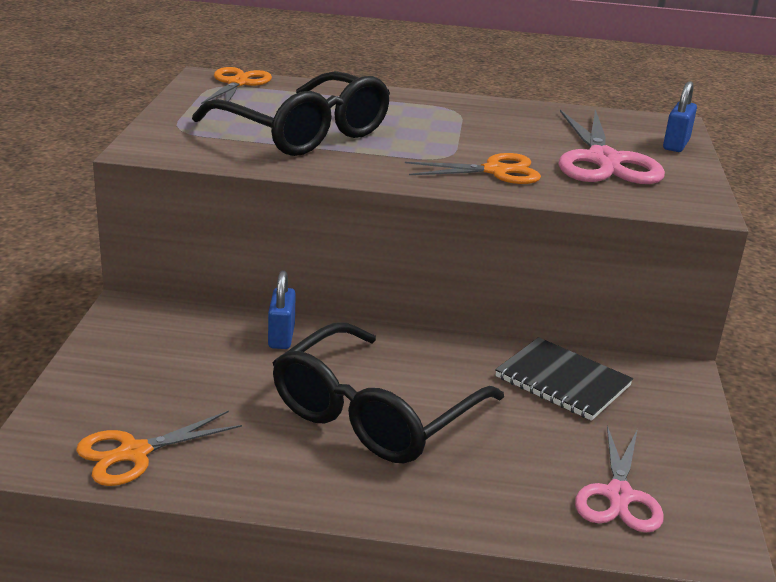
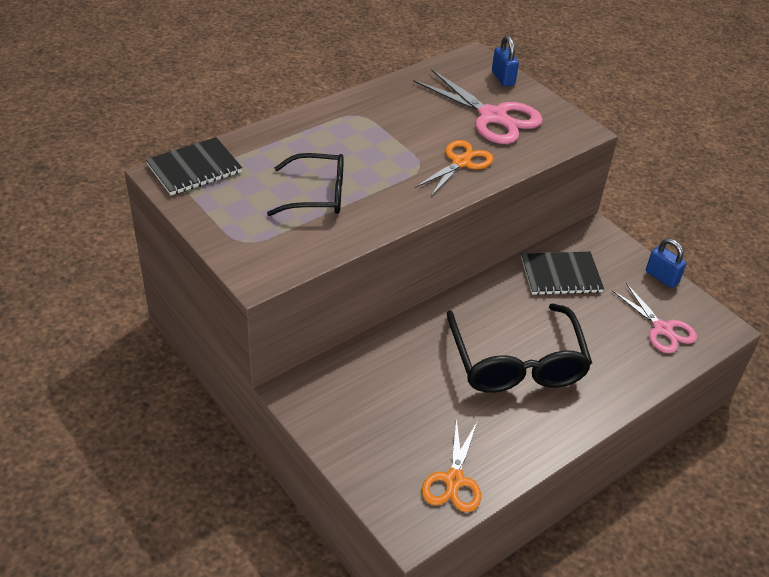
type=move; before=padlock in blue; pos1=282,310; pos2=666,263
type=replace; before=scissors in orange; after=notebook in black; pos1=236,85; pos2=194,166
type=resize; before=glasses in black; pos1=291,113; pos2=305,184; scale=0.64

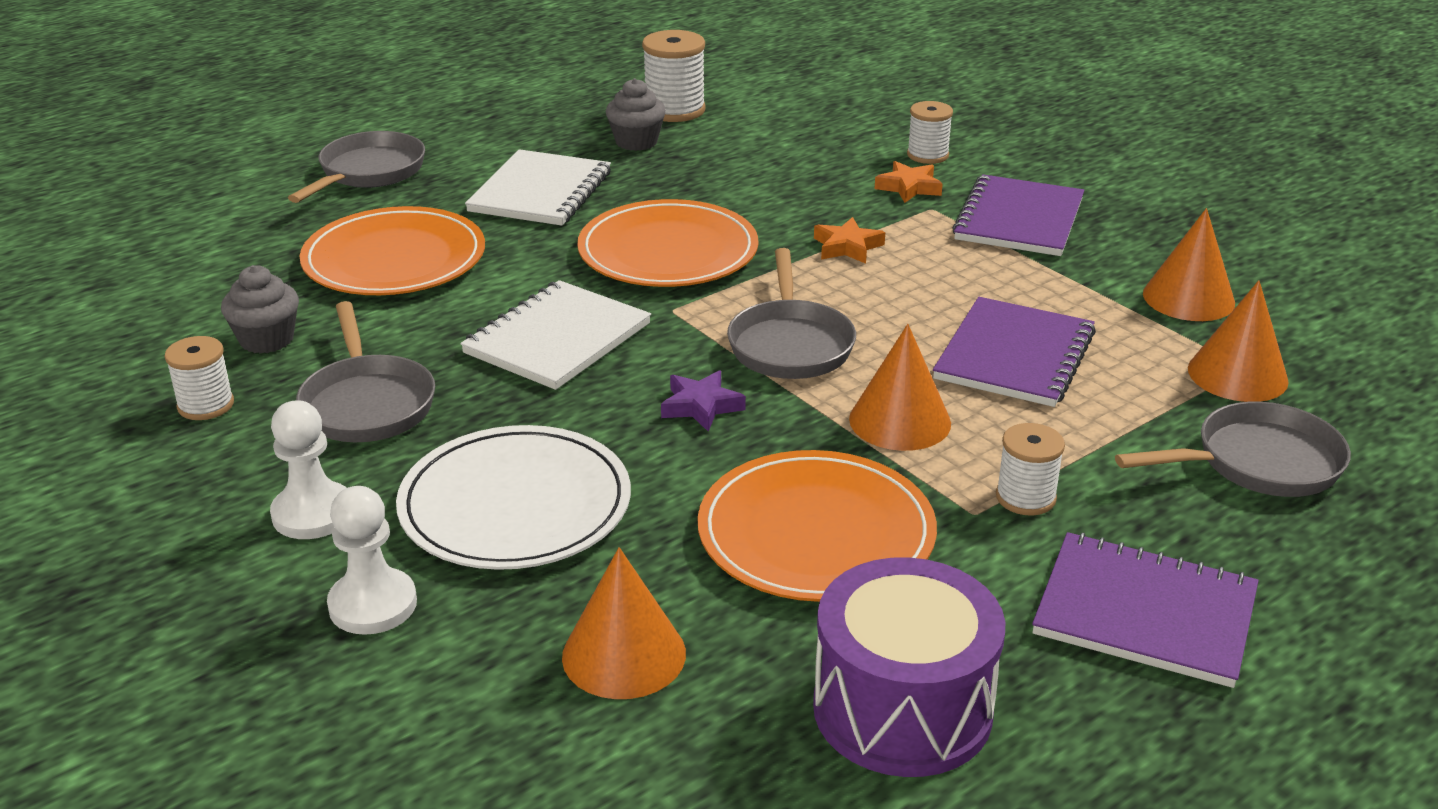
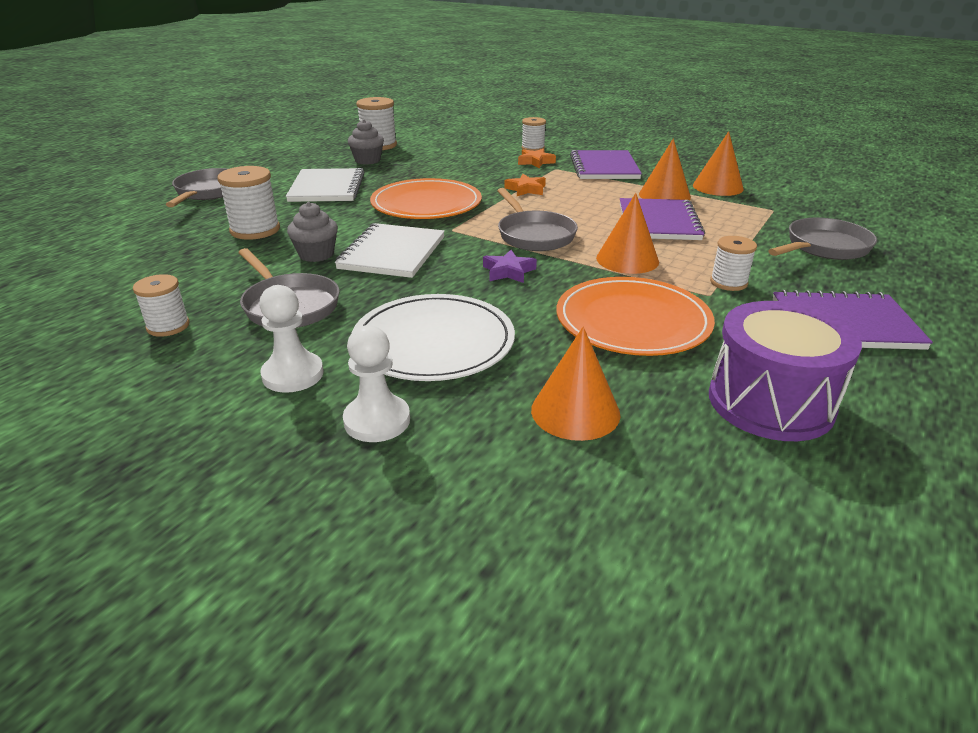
type=move; before=cupcake in grey; pos1=260,309; pos2=312,232
type=move; before=cone in orange; pos1=1238,341; pos2=665,169
type=replace; before=plate in orange; after=spool in white; pos1=392,250; pos2=248,203

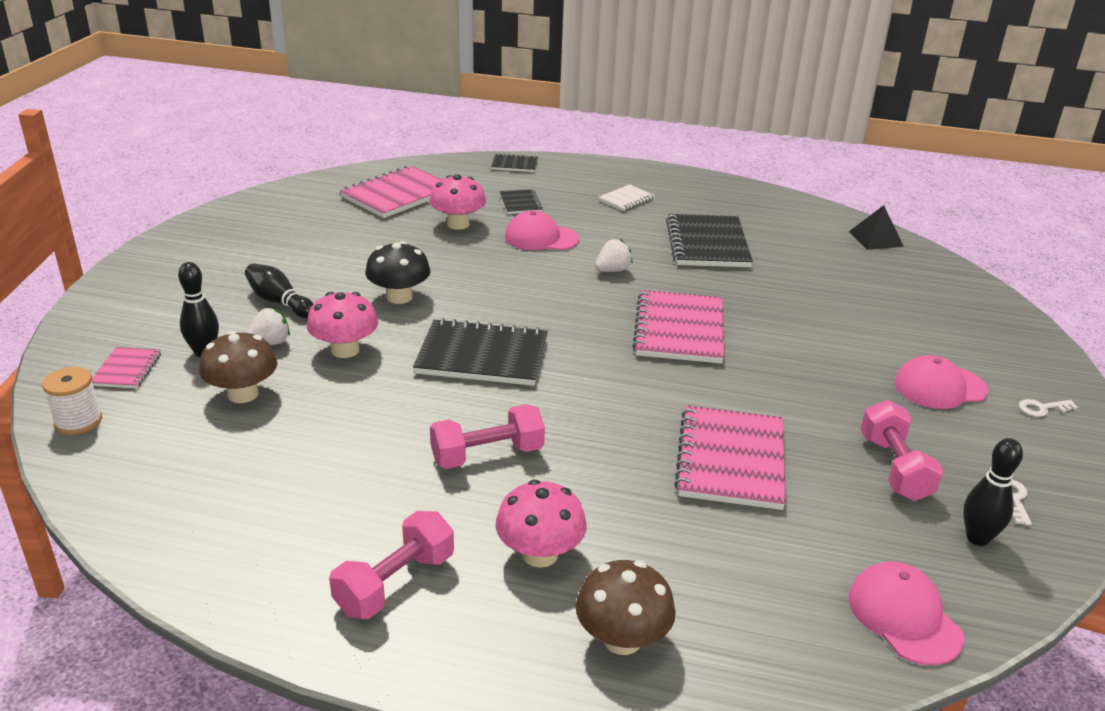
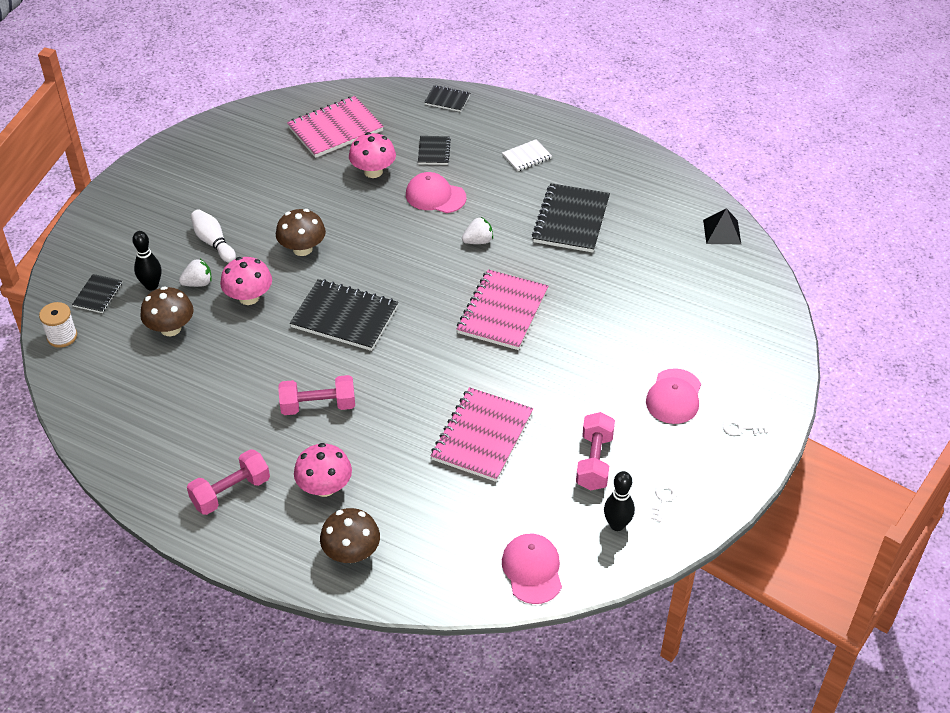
type=recolor; before=notebook in pink; after=notebook in black; pos1=126,368; pos2=97,293
type=recolor; before=bowling pin in black; after=bowling pin in white; pos1=279,290; pos2=213,236
type=recolor; before=mushroom in black; after=mushroom in brown; pos1=398,272; pos2=301,232
type=rotate; before=cap in pink; pos1=941,382; pos2=673,396; turn=-75

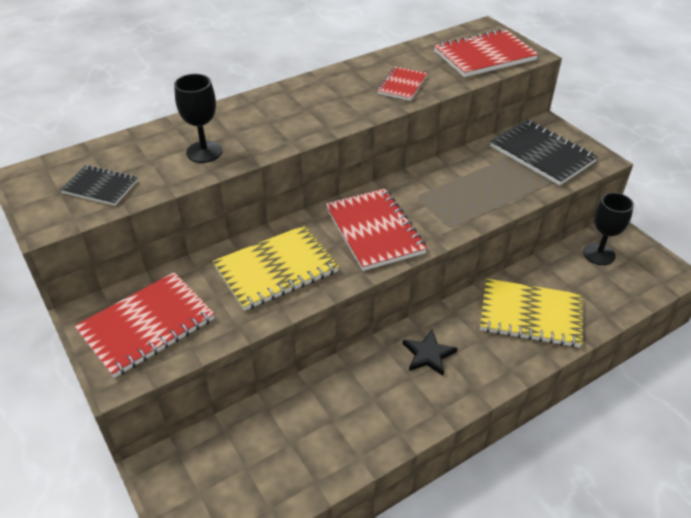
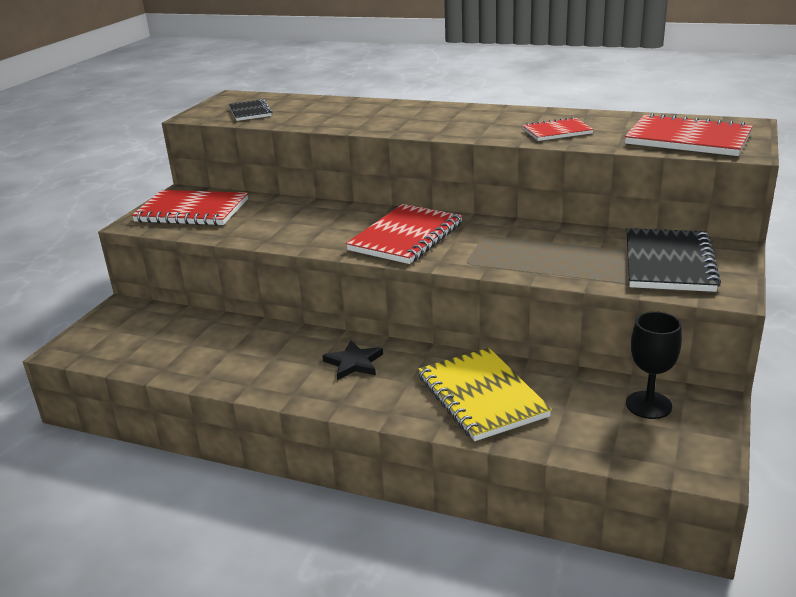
type=delete; before=goblet in black; pos1=198,118
type=delete; before=notebook in yellow; pos1=276,268

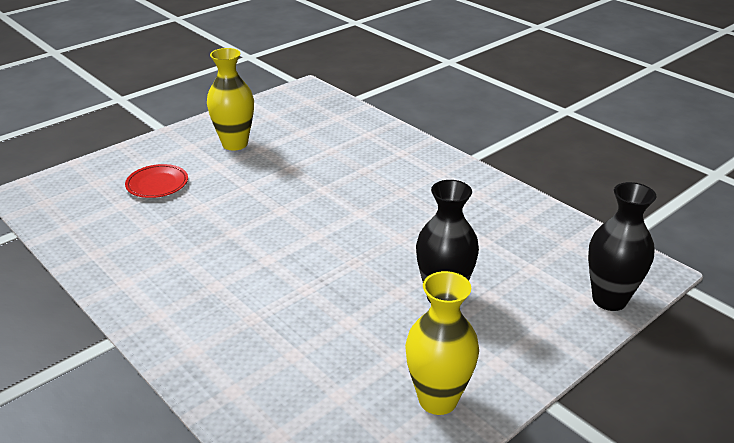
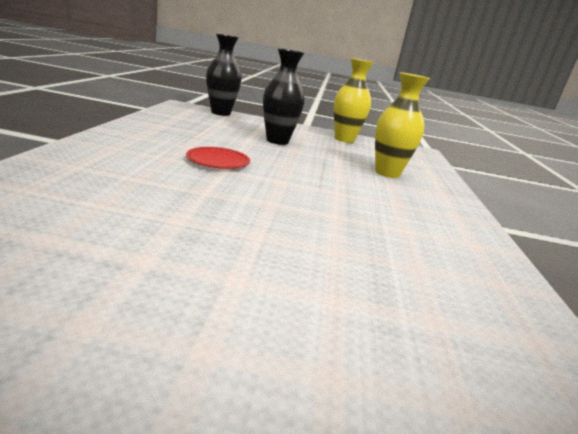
type=move; before=plate in red; pos1=156,181; pos2=218,158
type=move; before=vase in yellow; pos1=230,99; pos2=402,125

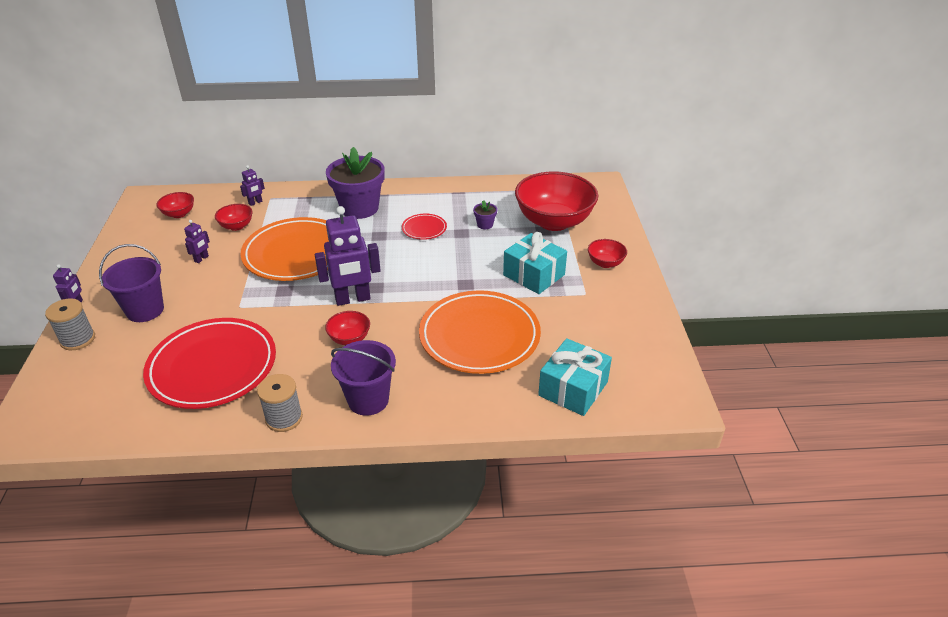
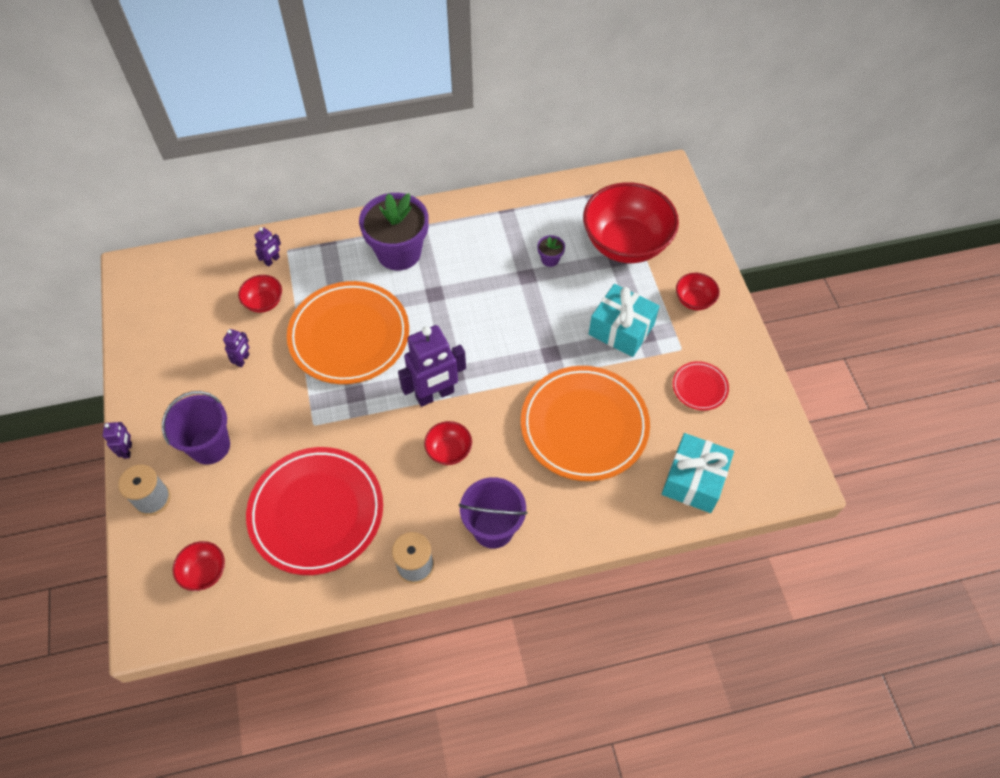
type=move; before=bowl in red; pos1=175,205; pos2=199,566
type=move; before=plate in red; pos1=424,227; pos2=700,385

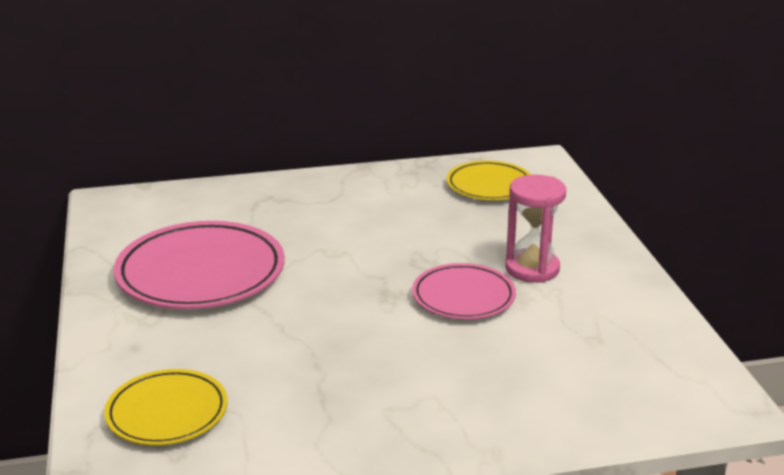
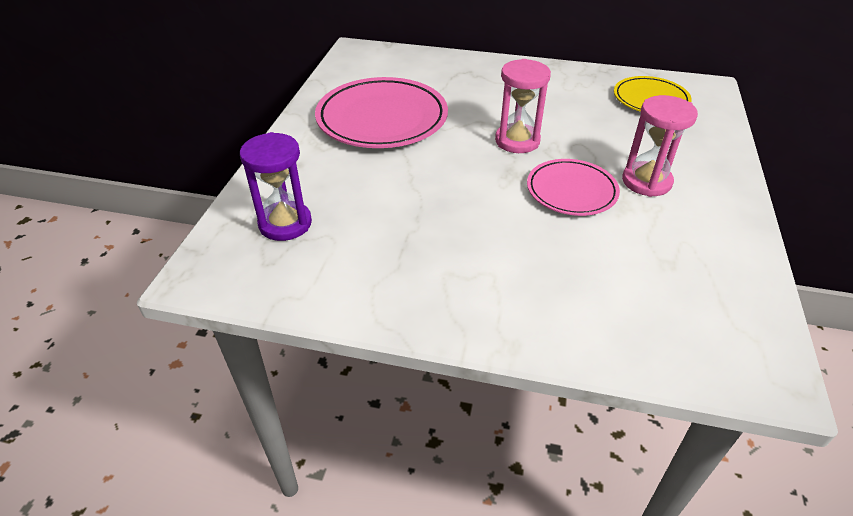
type=insert; after=hourglass in pink; pos2=523,106
type=replace; before=plate in yellow; after=hourglass in purple; pos1=166,407; pos2=276,186

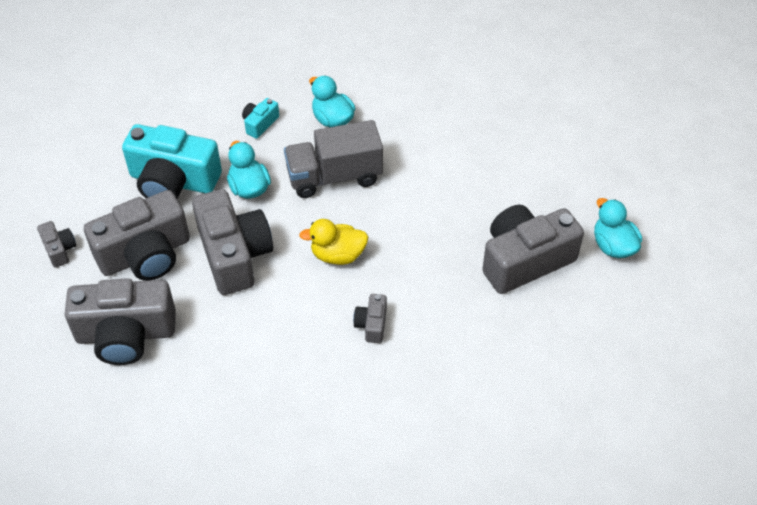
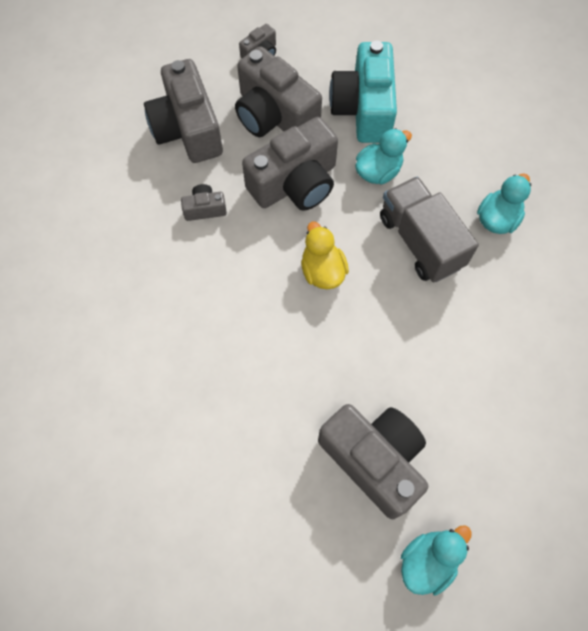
type=delete; before=camera in turquoise; pos1=260,118
type=move; before=camera in grey; pos1=370,318; pos2=204,202

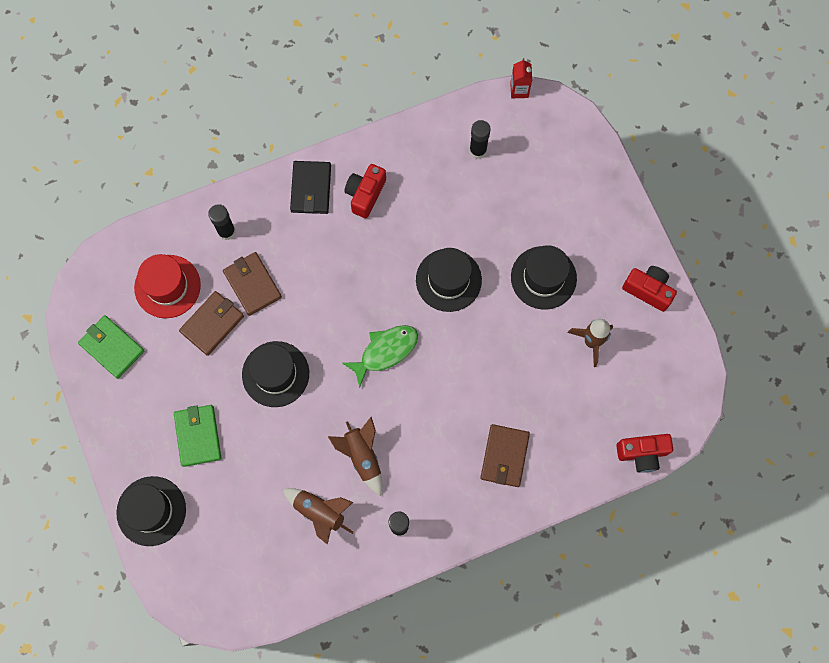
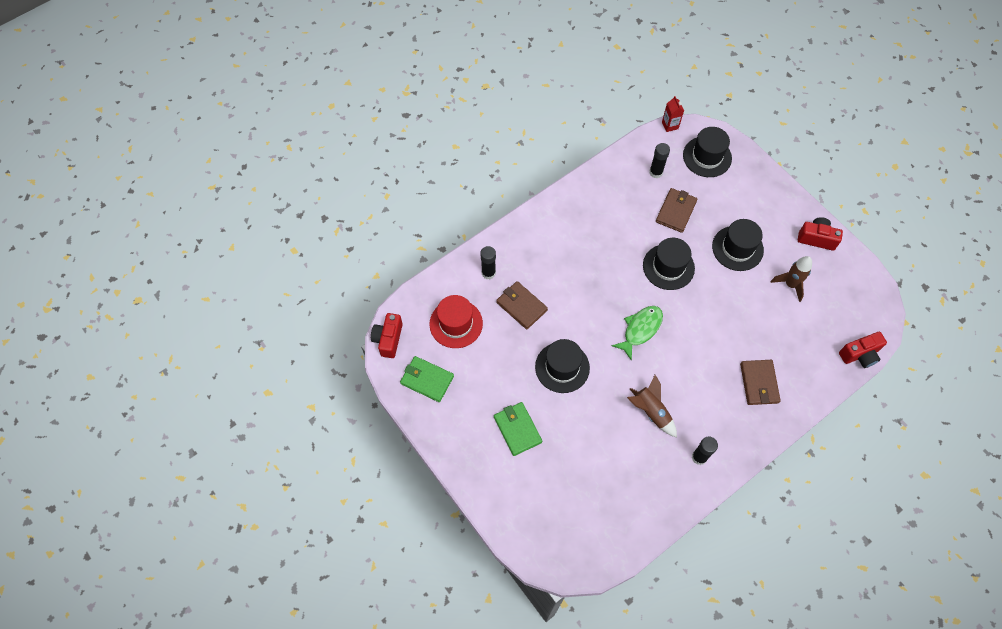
type=delete; before=rocket in brown; pos1=318,516
type=delete; before=wallet in black; pos1=310,187
type=move; before=hat in black; pos1=151,511; pos2=707,152
type=move; before=wallet in brown; pos1=211,323; pos2=677,210
type=move; before=camera in red; pos1=365,191; pos2=387,335

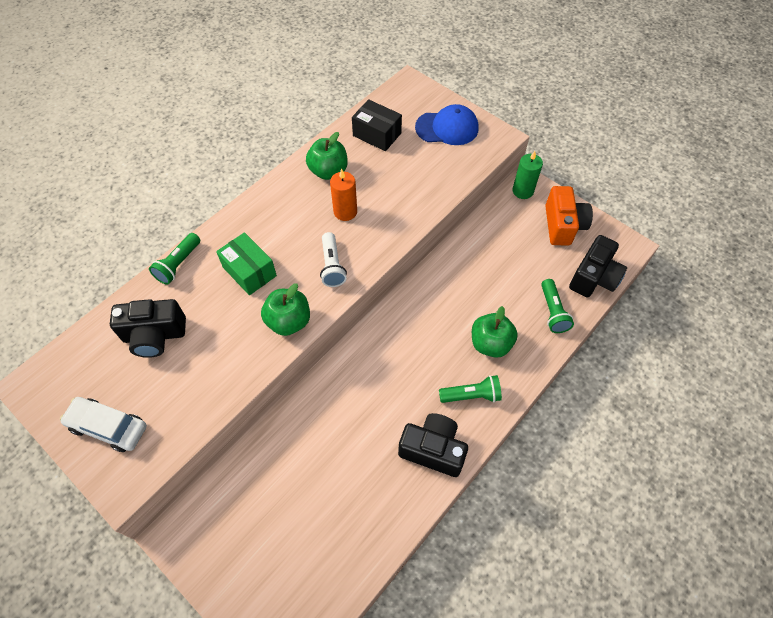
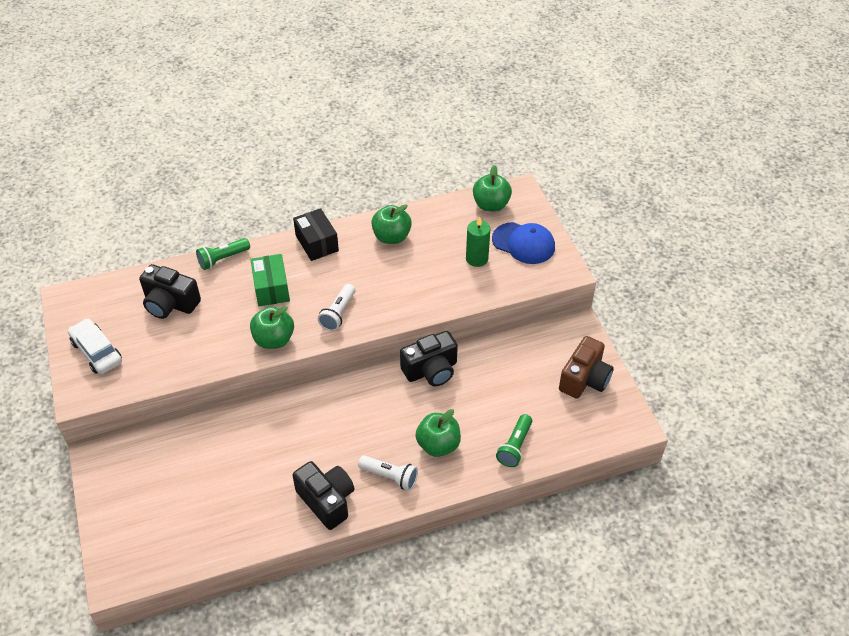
type=delete; before=candle in orange; pos1=343,195
type=insert; after=apple in green; pos2=492,188
type=move; before=box in black; pos1=377,125; pos2=316,234
type=move; before=candle in green; pos1=528,175; pos2=478,241
type=move; before=camera in black; pos1=598,266; pos2=429,359
type=recolor; before=flashlight in green; after=flashlight in white; pos1=470,389; pos2=388,473
type=recolor; before=camera in orange; after=camera in brown; pos1=569,216; pos2=586,367

